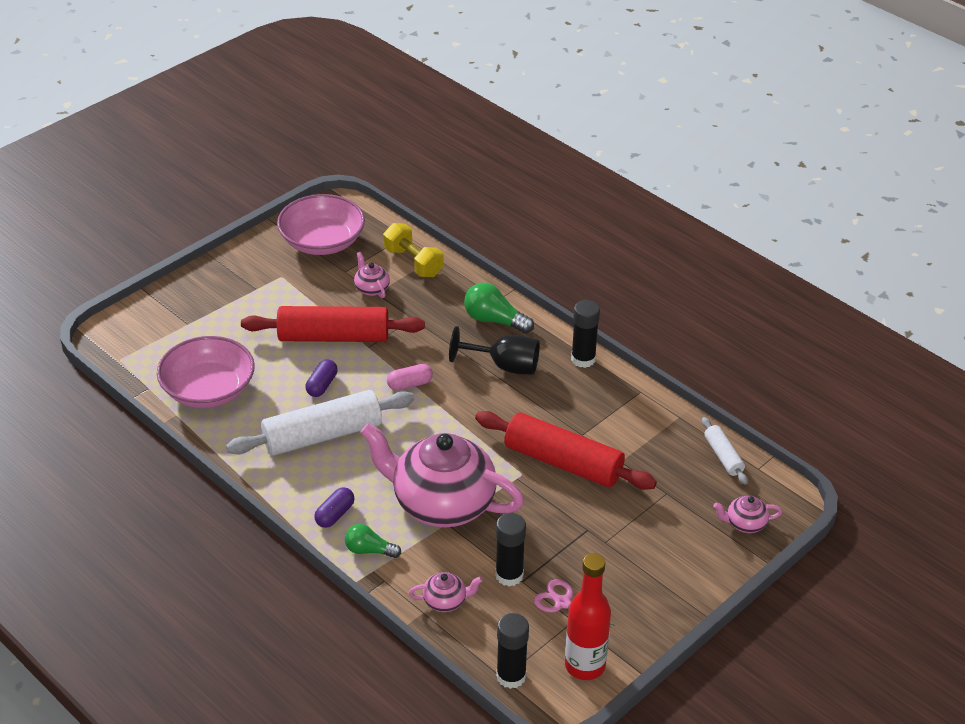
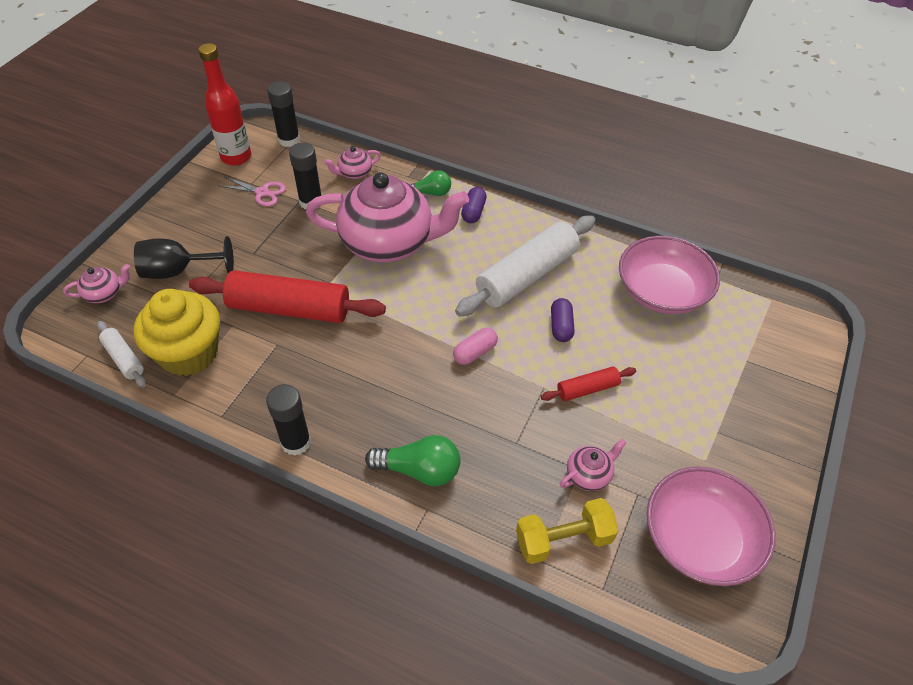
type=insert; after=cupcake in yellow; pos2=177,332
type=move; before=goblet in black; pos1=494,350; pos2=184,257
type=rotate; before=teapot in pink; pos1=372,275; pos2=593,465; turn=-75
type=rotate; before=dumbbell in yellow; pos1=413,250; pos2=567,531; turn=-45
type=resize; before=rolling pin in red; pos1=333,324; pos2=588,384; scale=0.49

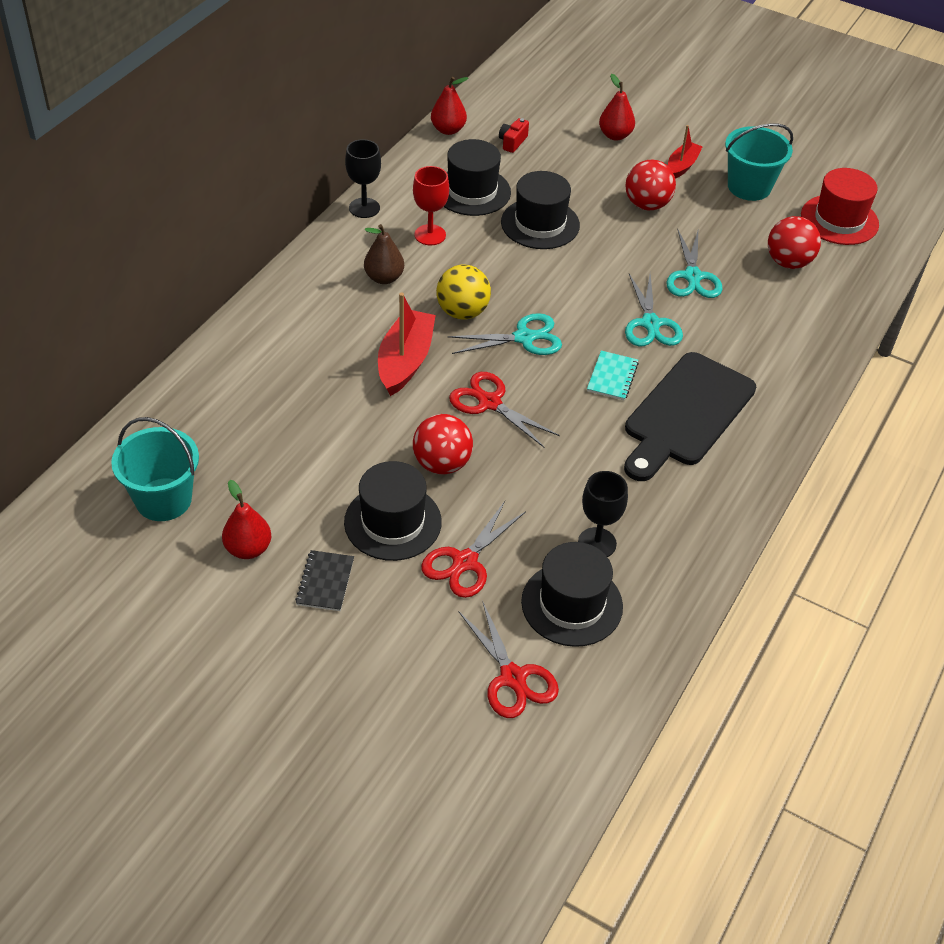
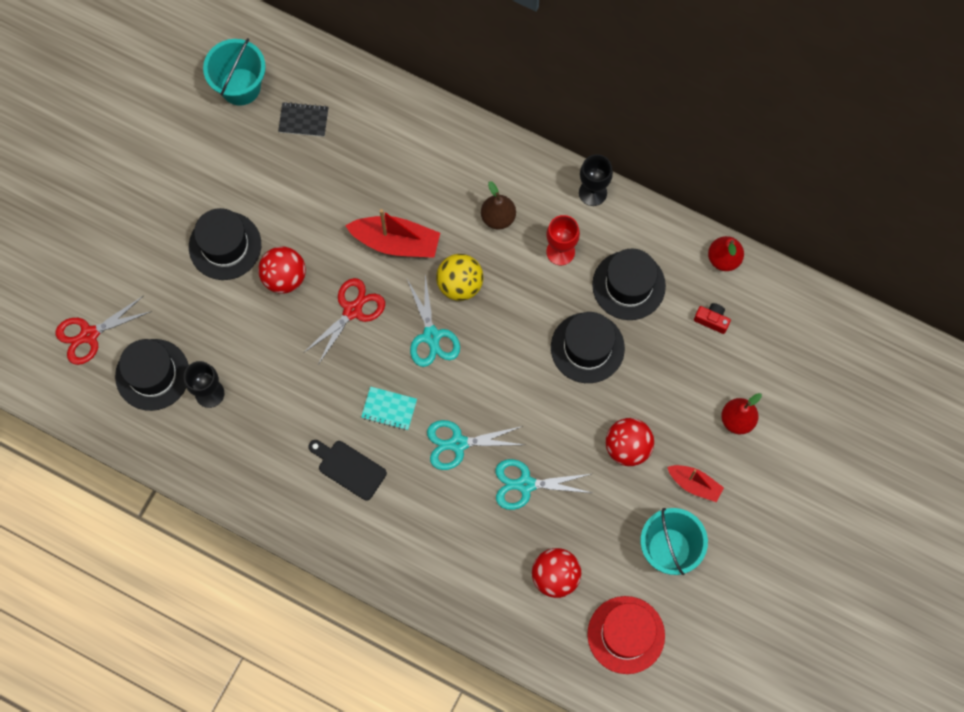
type=delete; before=pear in red; pos1=246,519
type=delete; before=scissors in red; pos1=473,549
type=move; before=notebook in black; pos1=324,580; pos2=303,119
type=resize; before=cutting board in black; pos1=690,416; pos2=348,470; scale=0.53

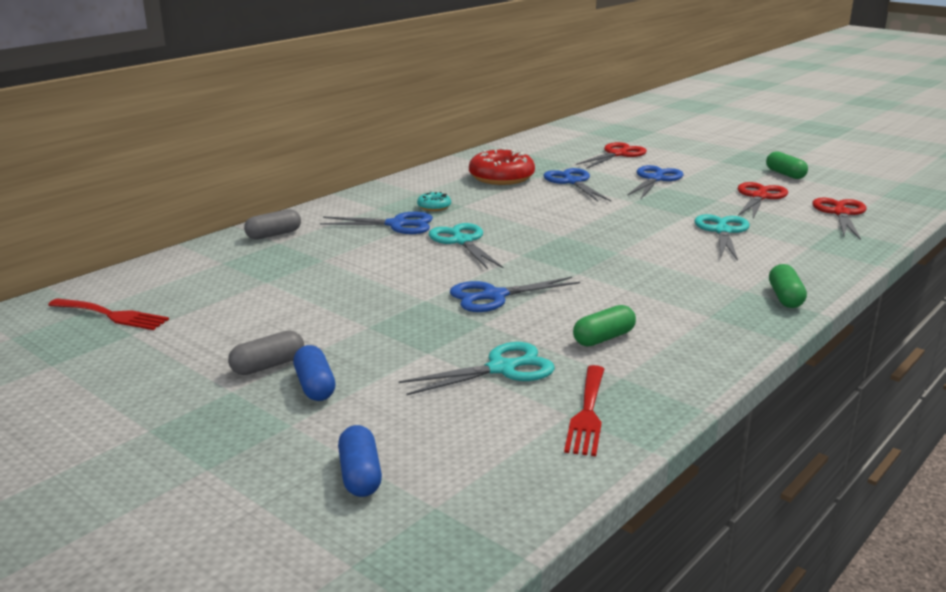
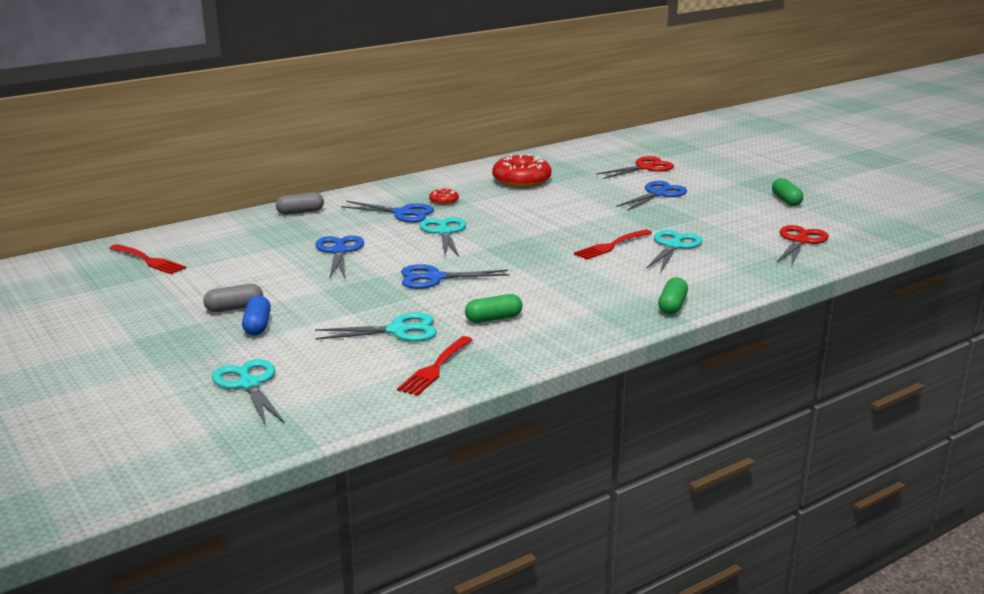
type=delete; before=scissors in red; pos1=763,200
type=insert; after=fork in red; pos2=613,244
type=move; before=scissors in blue; pos1=577,185; pos2=339,256
type=replace; before=capsule in blue; after=scissors in turquoise; pos1=360,461; pos2=248,392
type=recolor; before=donut in turquoise; after=donut in red; pos1=434,201; pos2=444,196

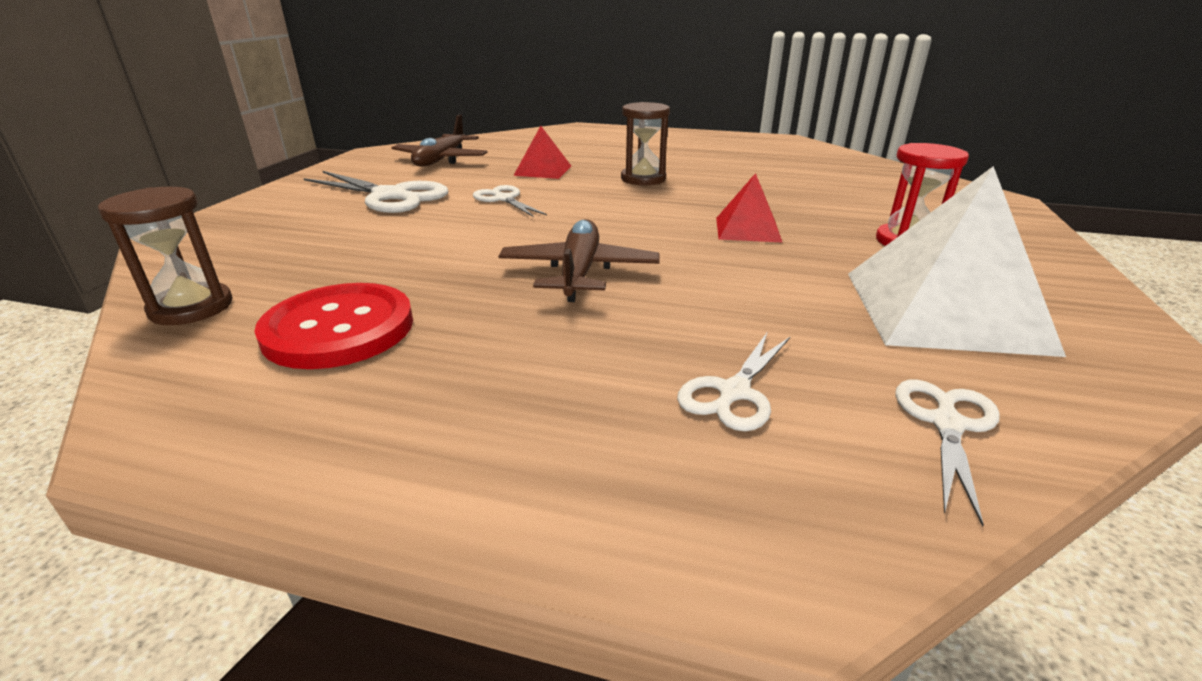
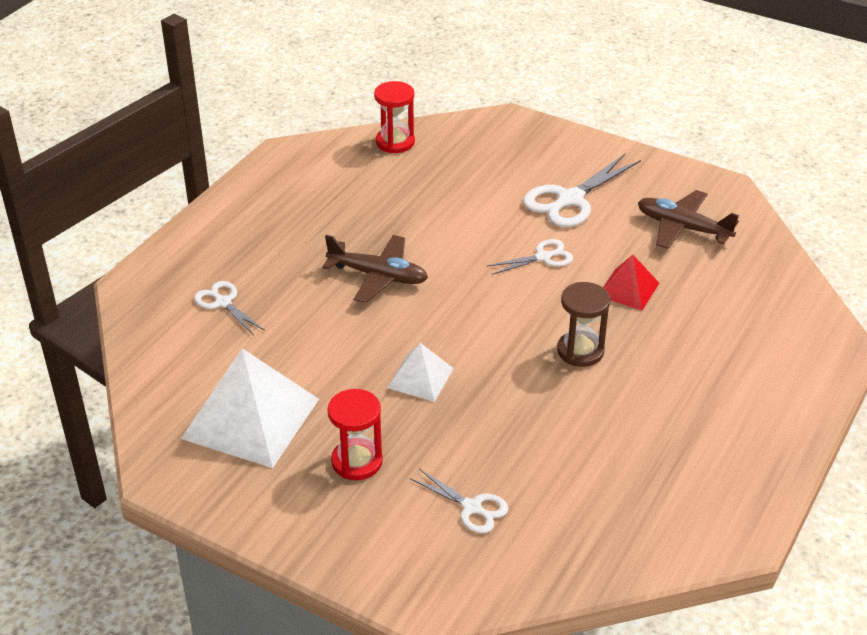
type=delete; before=button in red; pos1=333,326
type=move; before=scissors in white; pos1=947,453; pos2=459,500
type=recolor; before=hourglass in brown; after=hourglass in red; pos1=165,256; pos2=394,117
type=recolor; before=pyramid in red; after=pyramid in white; pos1=749,208; pos2=420,372

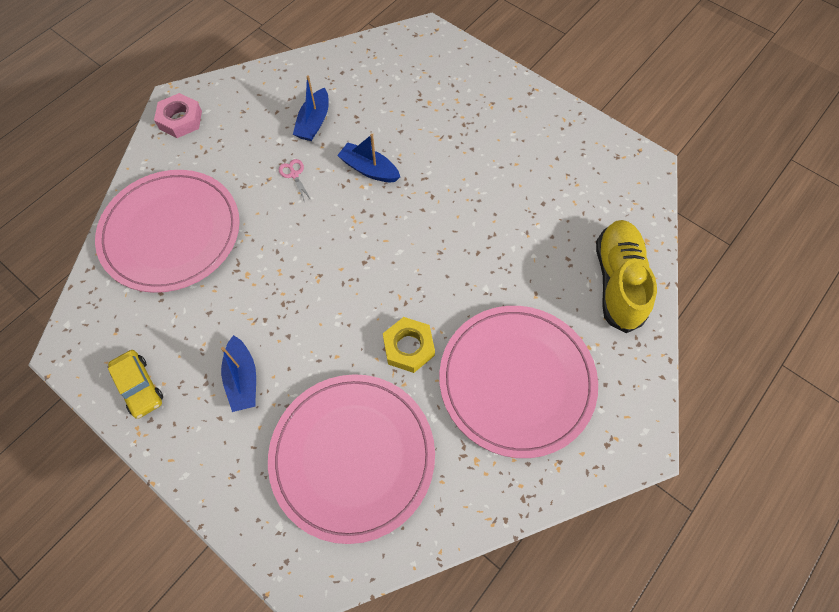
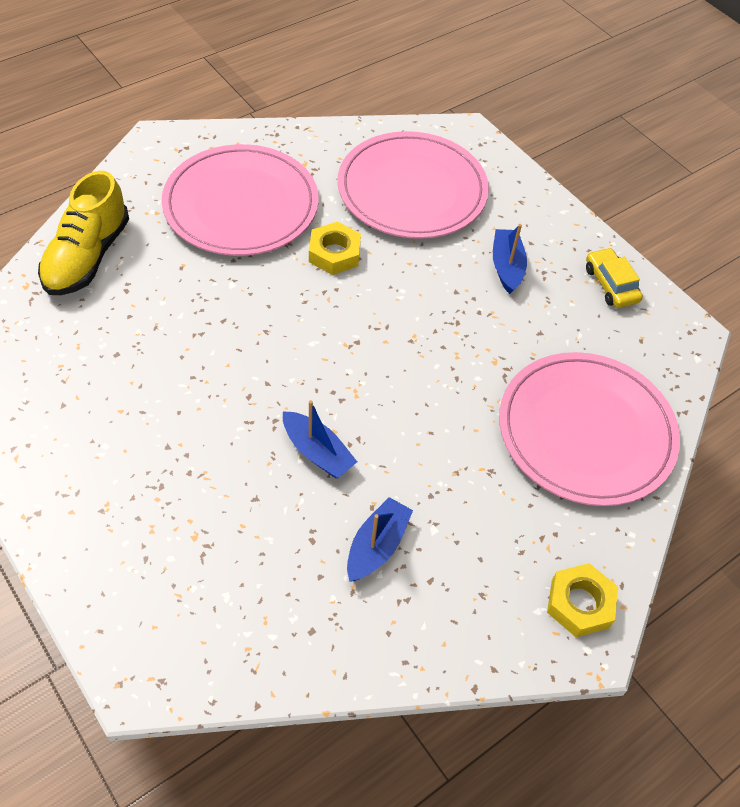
type=delete; before=scissors in pink; pos1=295,180
type=recolor; before=nut in pink; after=nut in yellow; pos1=178,115; pos2=582,600

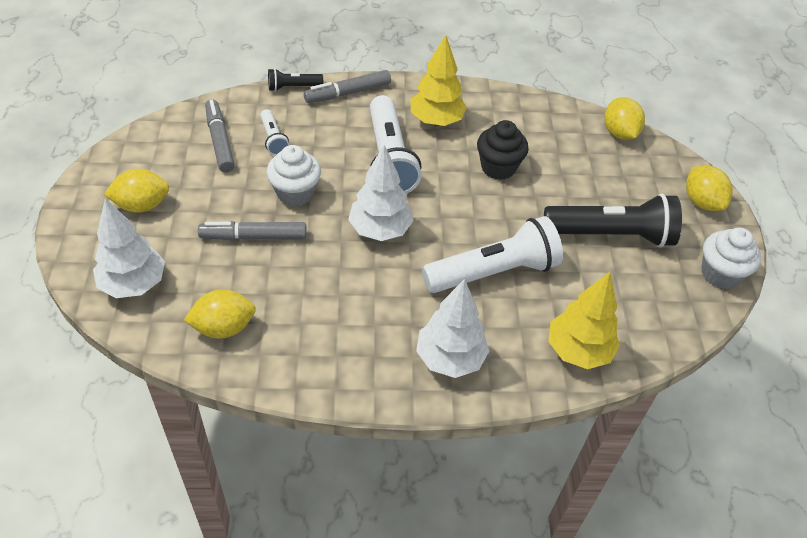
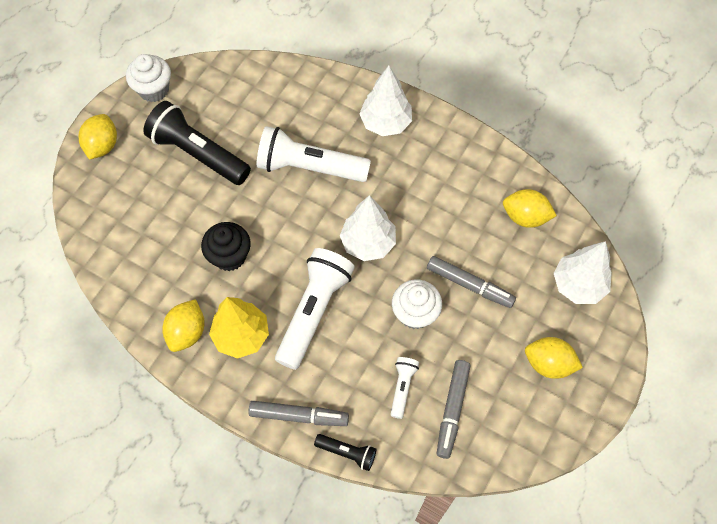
type=delete; before=tree in yellow; pos1=584,320
type=move; before=lemon in yellow; pos1=624,118; pos2=183,325

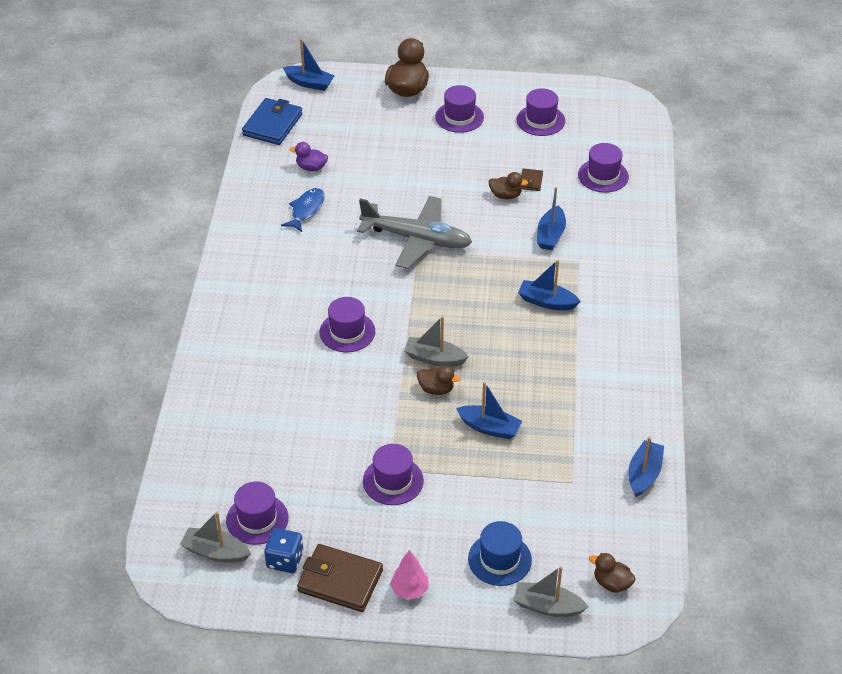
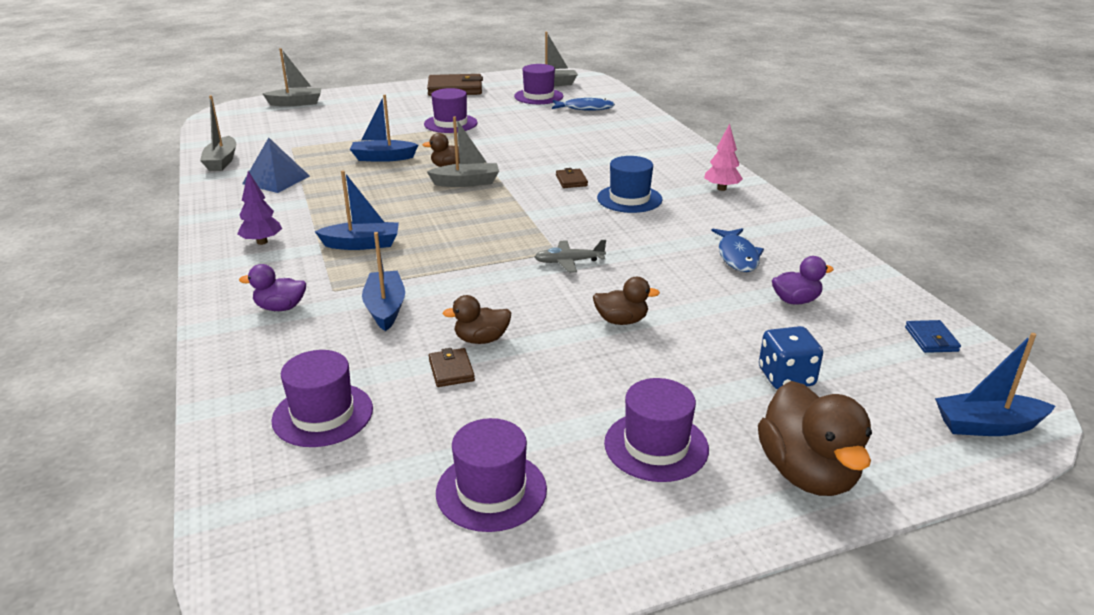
type=insert; after=tree in purple; pos2=259,208
type=insert; after=duck in purple; pos2=272,287
type=insert; after=pyramid in blue; pos2=276,165
type=insert; after=fish in blue; pos2=583,104
type=move; before=dice in blue; pos1=283,550; pos2=791,357
type=move; before=tree in pink; pos1=409,574; pos2=723,157
type=move; before=hat in blue; pos1=500,553; pos2=629,184
type=move; before=duck in brown; pos1=612,573; pos2=626,301
type=replace; before=hat in purple; after=wallet in brown; pos1=347,324; pos2=572,178
type=recolor; before=boat in blue; after=boat in grey; pos1=646,467; pos2=218,133
type=resize; before=wallet in blue; pos1=272,121; pos2=933,336; scale=0.48
type=resize; before=plane in grey; pos1=414,232; pos2=570,256; scale=0.43

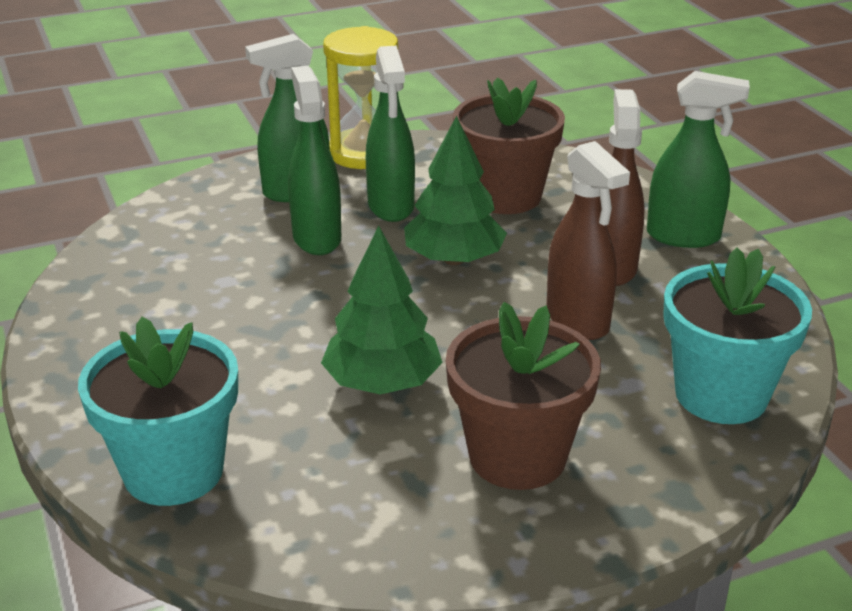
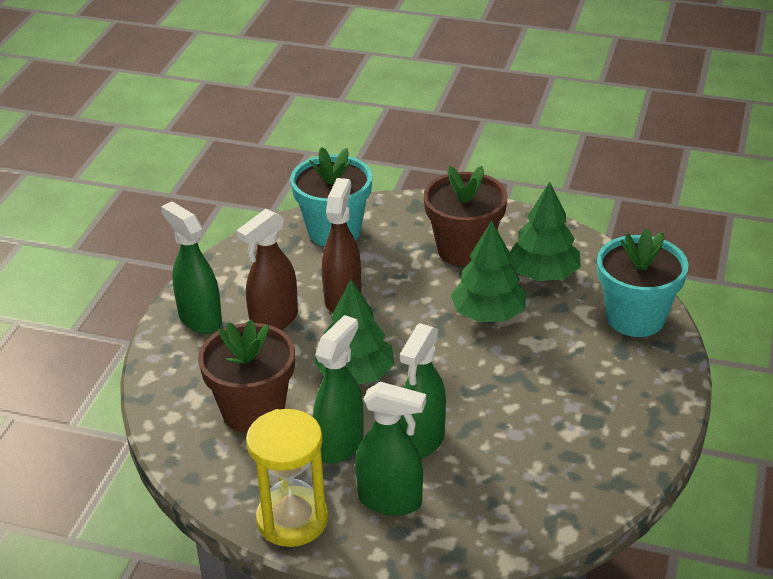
type=insert; after=tree in green; pos2=545,231

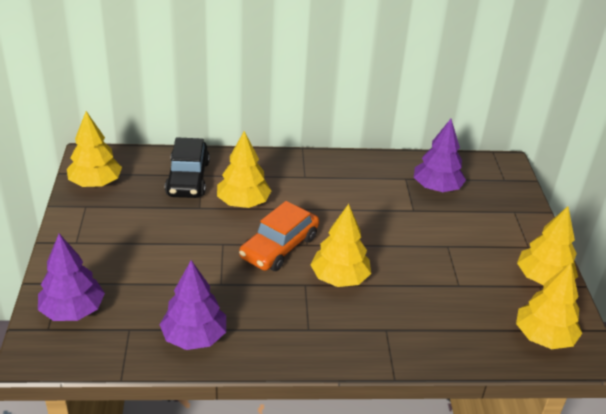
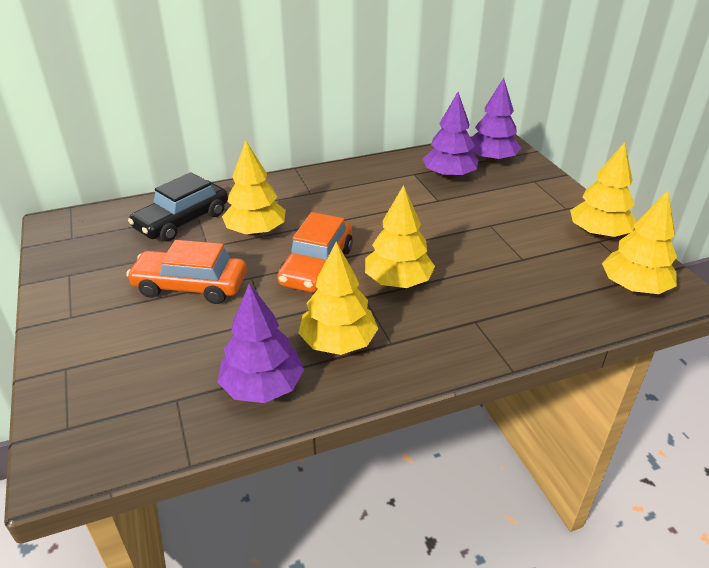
type=insert; after=car in orange; pos2=186,272
type=move; before=tree in purple; pos1=71,277; pos2=496,120
type=move; before=tree in yellow; pos1=94,149; pos2=338,298
type=rotate; before=car in black; pos1=187,167; pos2=178,207; turn=60

